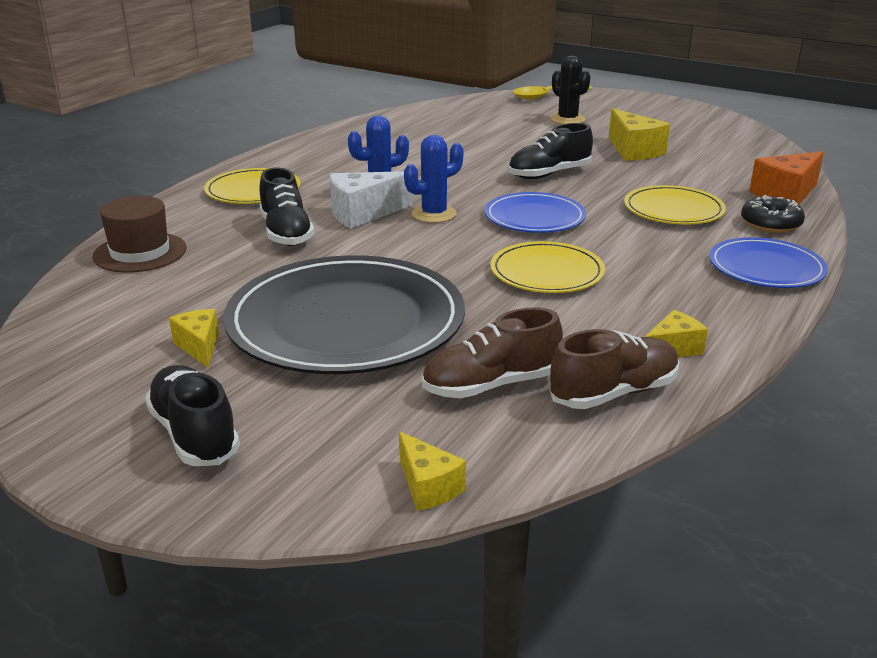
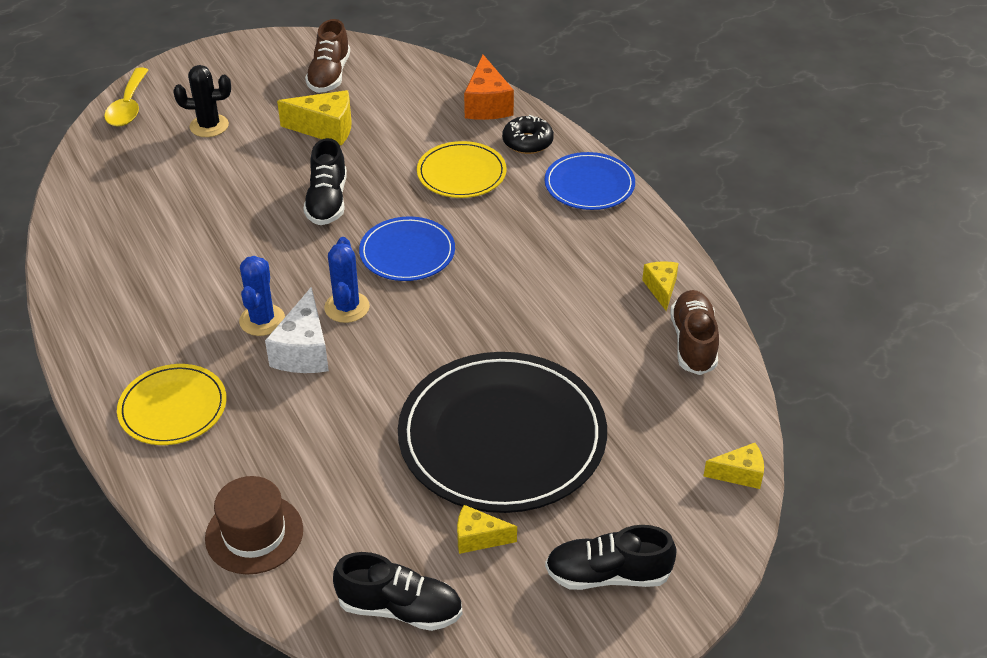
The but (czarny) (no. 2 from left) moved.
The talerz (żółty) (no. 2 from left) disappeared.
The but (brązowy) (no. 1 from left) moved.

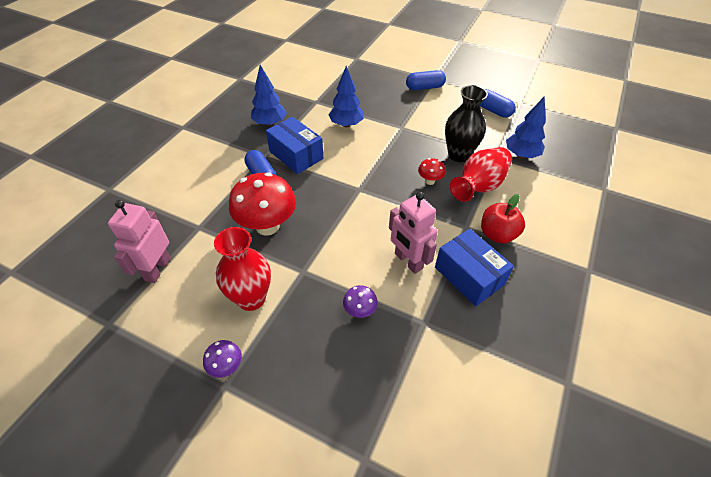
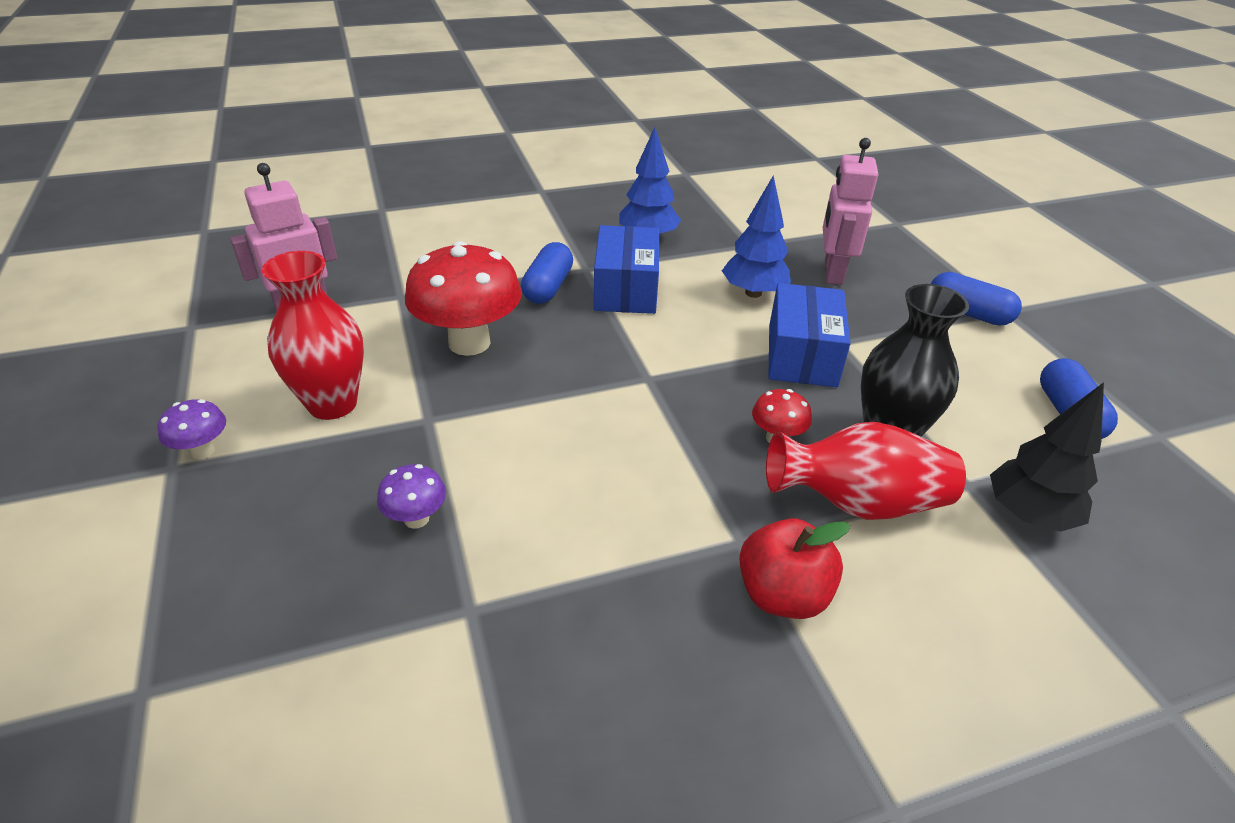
The drzewko (niebieski) (no. 3 from left) became the drzewko (czarny).
The robot (różowy) (no. 2 from left) moved.
The pudełko (niebieski) (no. 2 from left) moved.

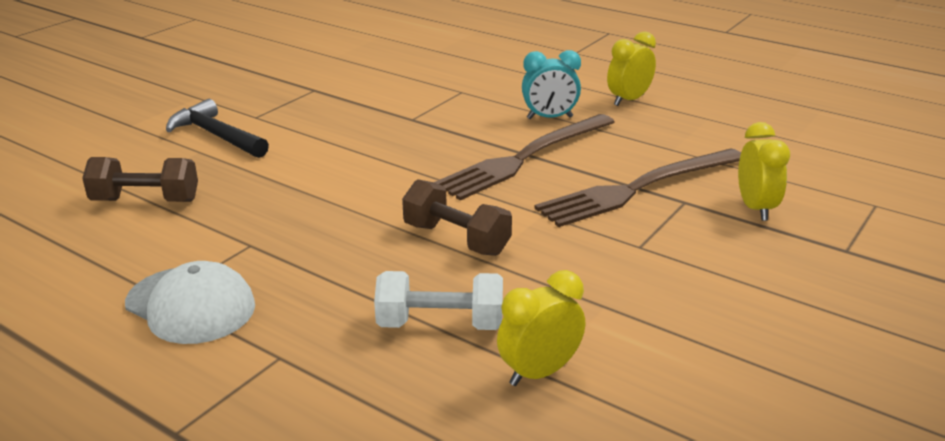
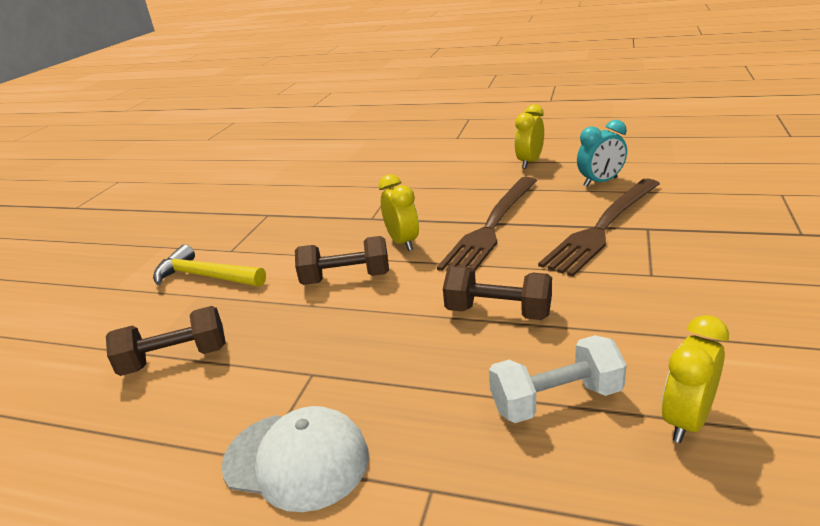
The budzik (turkusowy) moved.
The młotek (czarny) became the młotek (żółty).
The budzik (żółty) (no. 3 from left in the first image) moved.
The hantel (brązowy) (no. 2 from left) appeared.

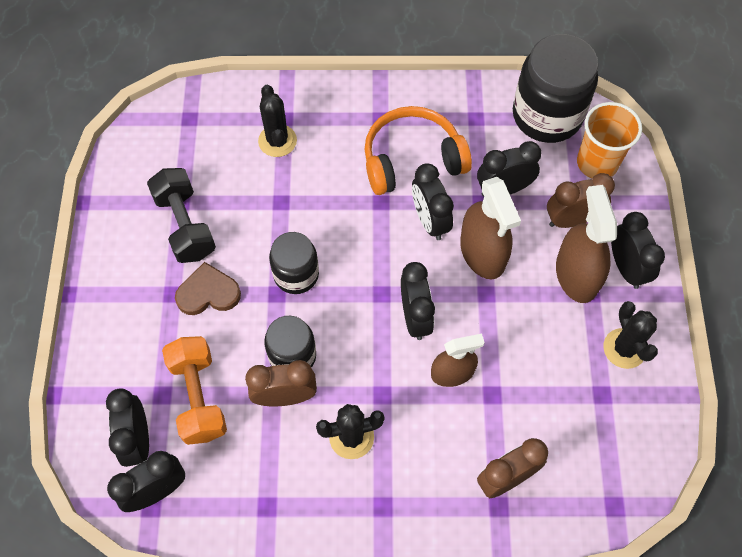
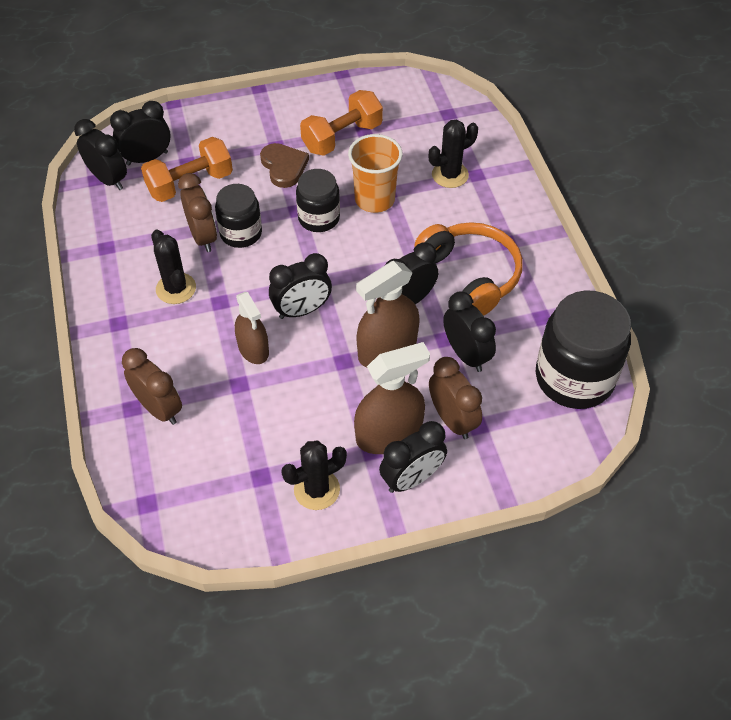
The szklanka (pomarańczowy) moved.
The hantel (czarny) became the hantel (pomarańczowy) (no. 2 from left).

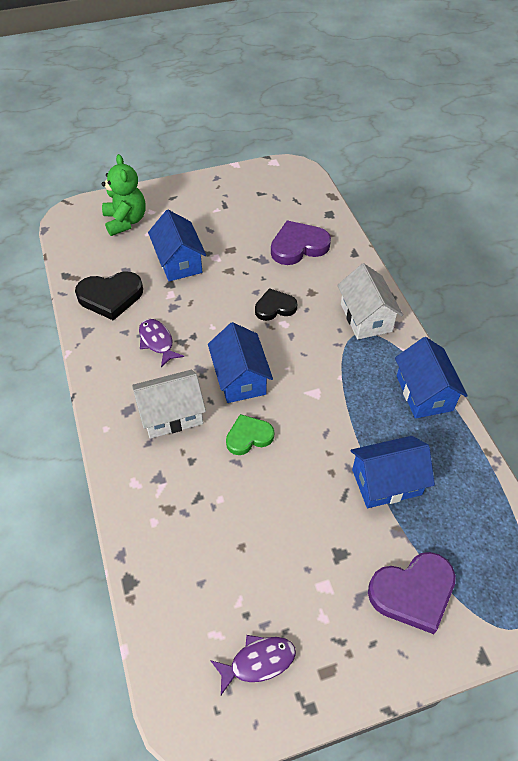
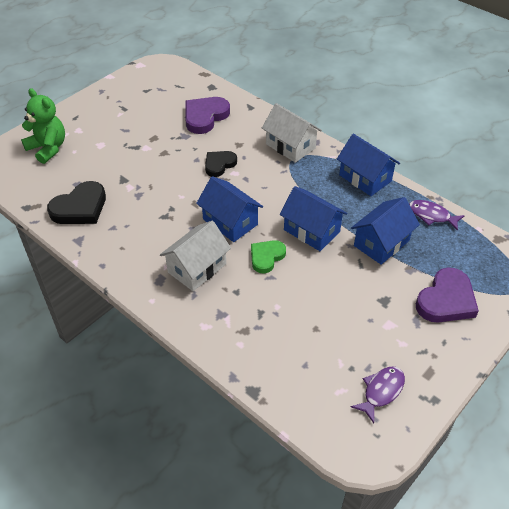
The domek (niebieski) (no. 1 from left in the first image) moved.
The ryba (fioletowy) (no. 1 from left in the first image) moved.

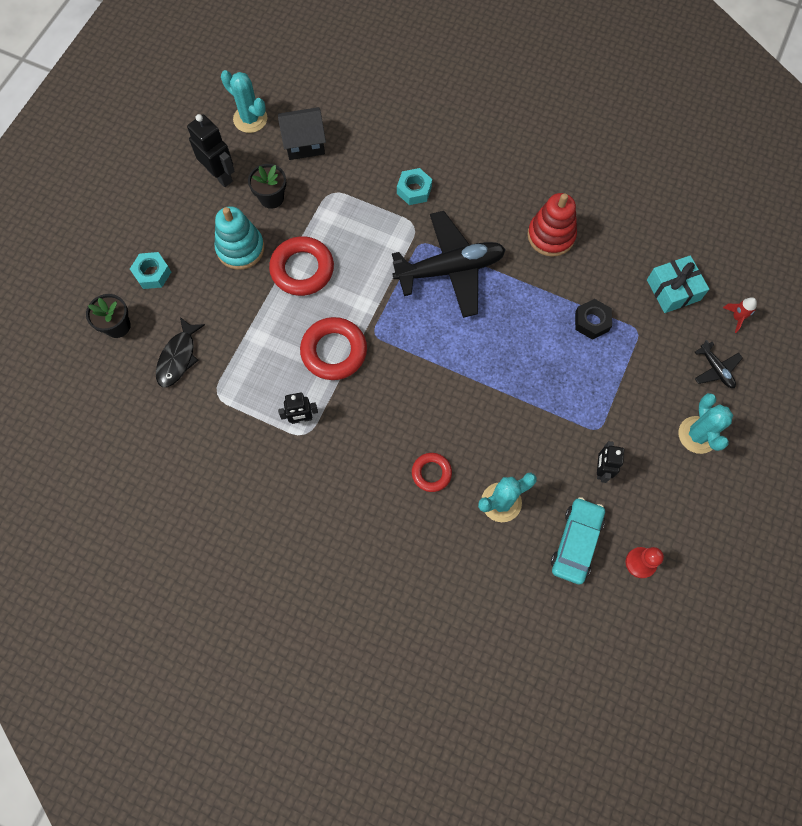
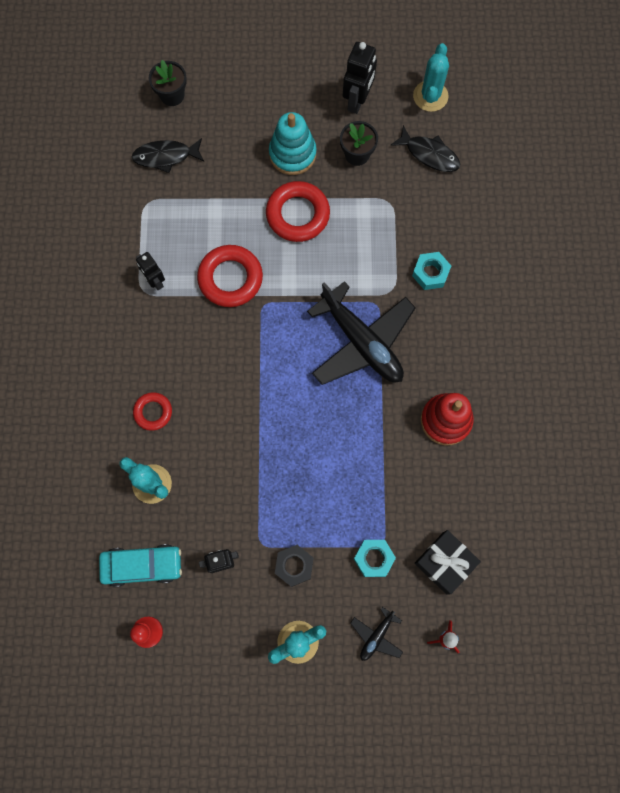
The domek (czarny) was replaced by the ryba (czarny) (no. 2 from left).
The nakrętka (turkusowy) (no. 1 from left) moved.
The prezent (turkusowy) became the prezent (czarny).
The nakrętka (czarny) moved.

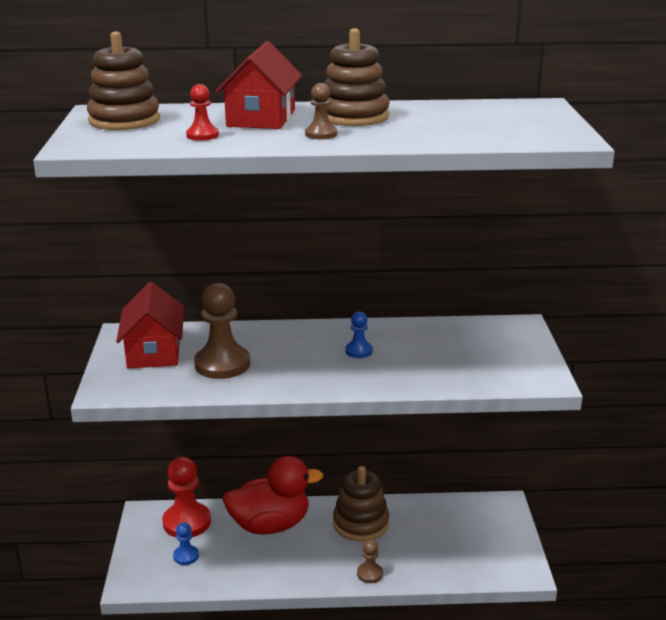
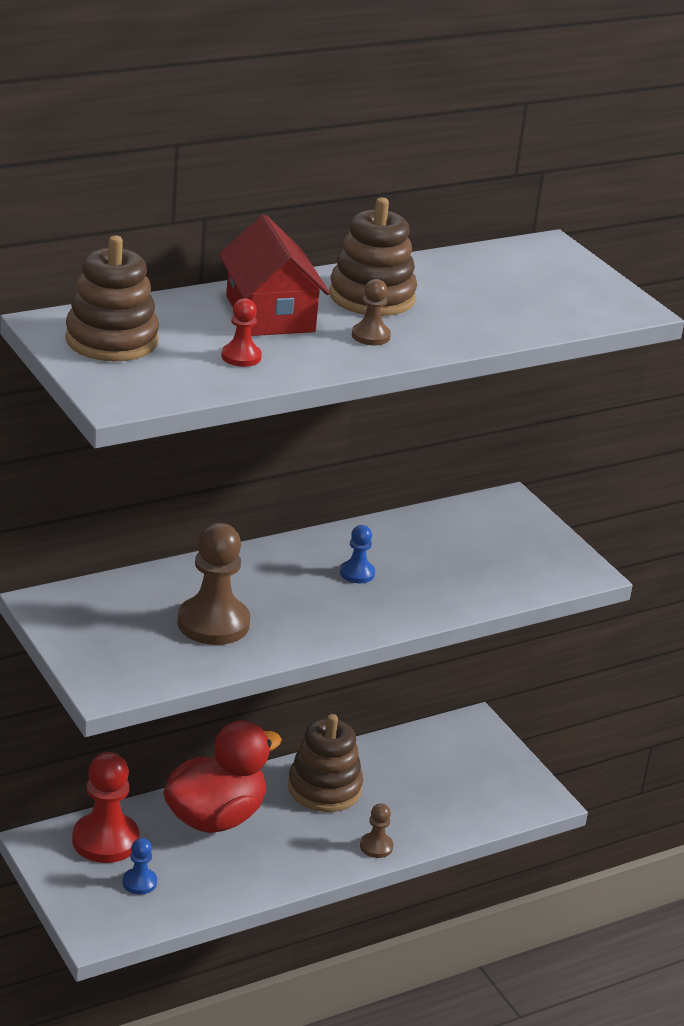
The domek (czerwony) (no. 1 from left) disappeared.

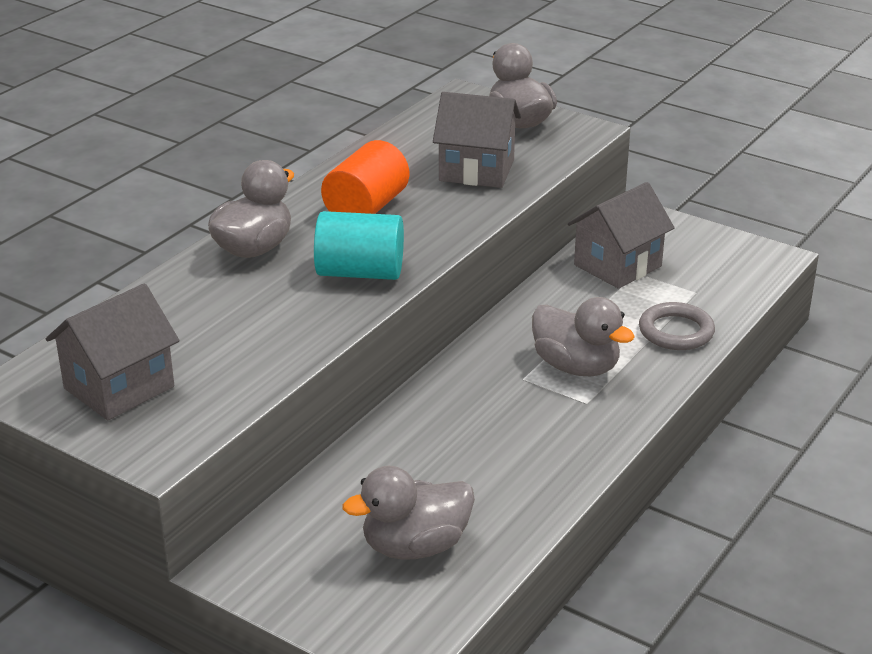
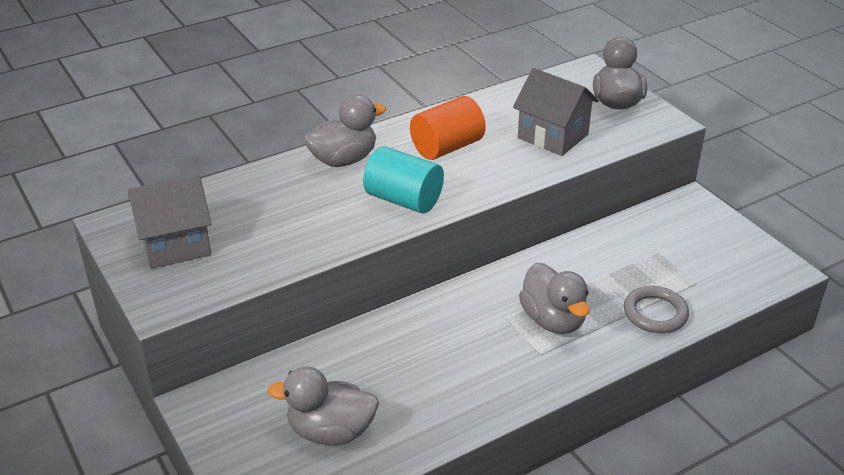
The domek (szary) (no. 3 from left) disappeared.

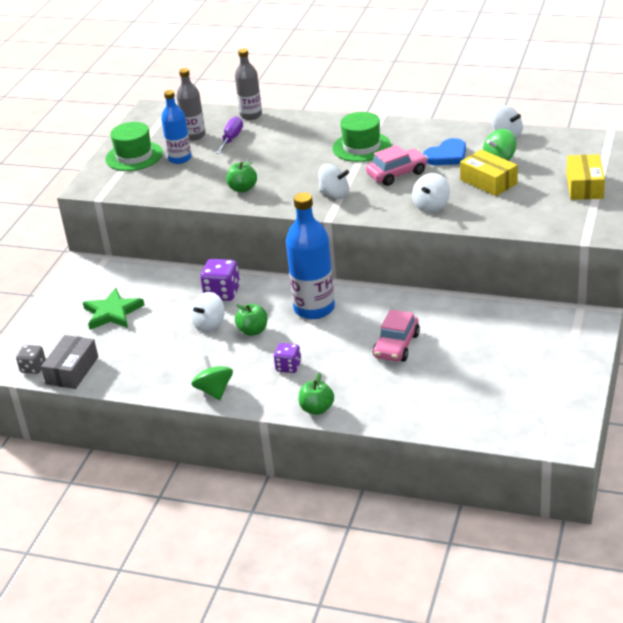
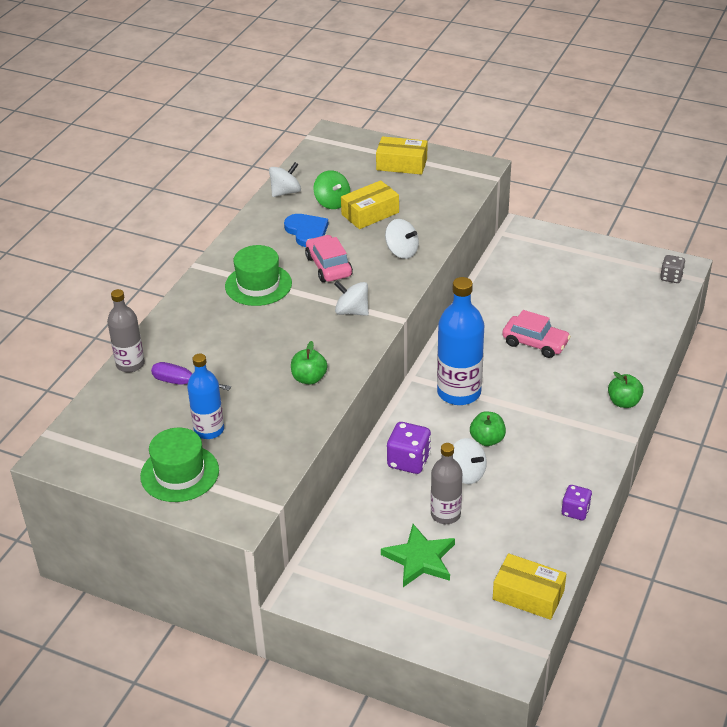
The butelka (szary) (no. 1 from left in the first image) moved.
The bączek (biały) (no. 2 from left) turned 90 degrees counterclockwise.
The pudełko (szary) became the pudełko (żółty) (no. 3 from left).
The kostka do gry (fioletowy) (no. 2 from left) moved.
The kostka do gry (szary) moved.
The bączek (zielony) (no. 1 from left) disappeared.

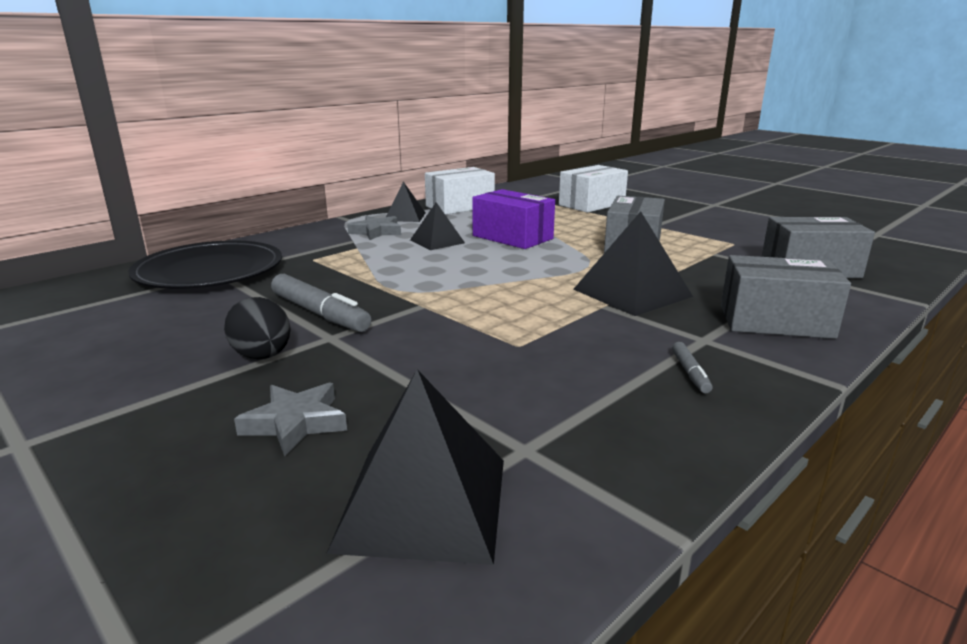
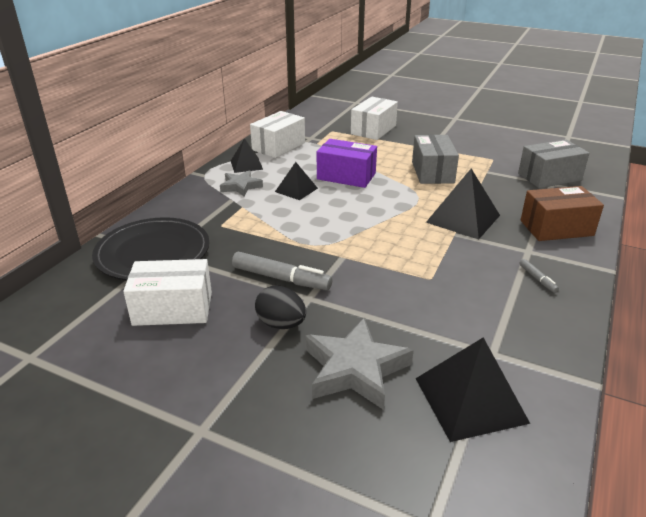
The pudełko (szary) (no. 2 from left) became the pudełko (brązowy).
The gwiazda (szary) (no. 1 from left in the first image) changed to 1.66 times the size.
The pudełko (biały) (no. 1 from left) appeared.

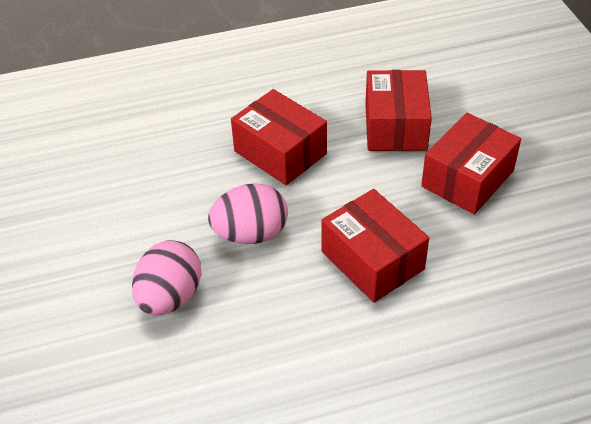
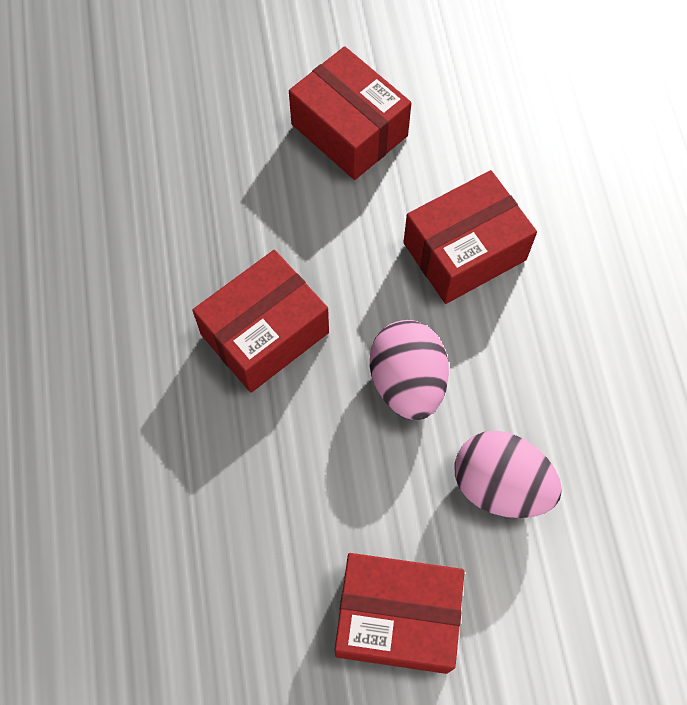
The pudełko (czerwony) (no. 3 from left) moved.

